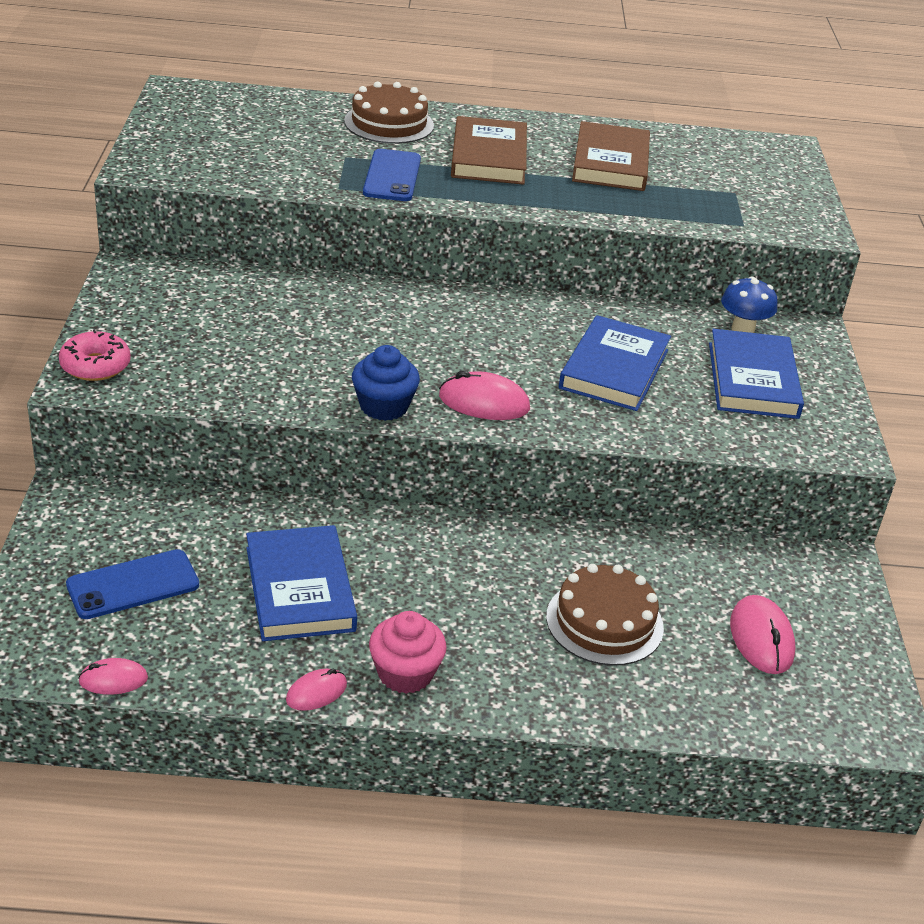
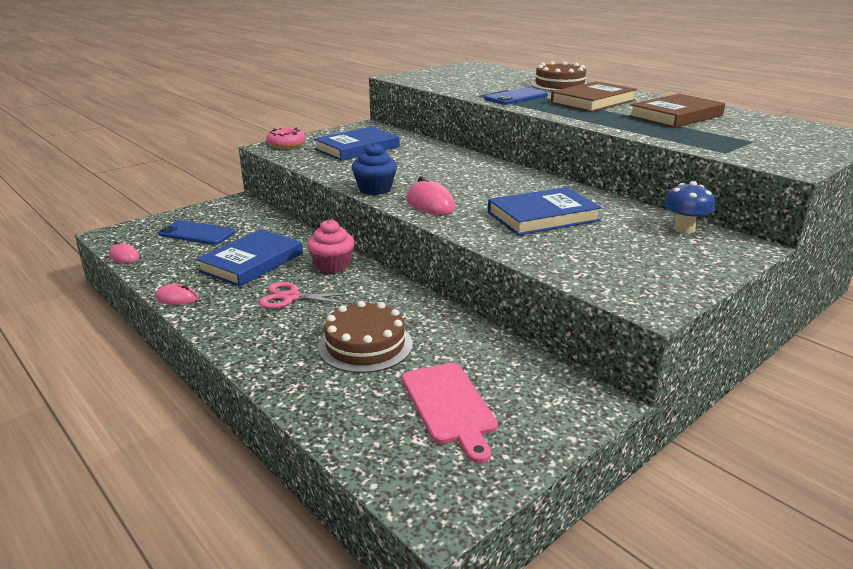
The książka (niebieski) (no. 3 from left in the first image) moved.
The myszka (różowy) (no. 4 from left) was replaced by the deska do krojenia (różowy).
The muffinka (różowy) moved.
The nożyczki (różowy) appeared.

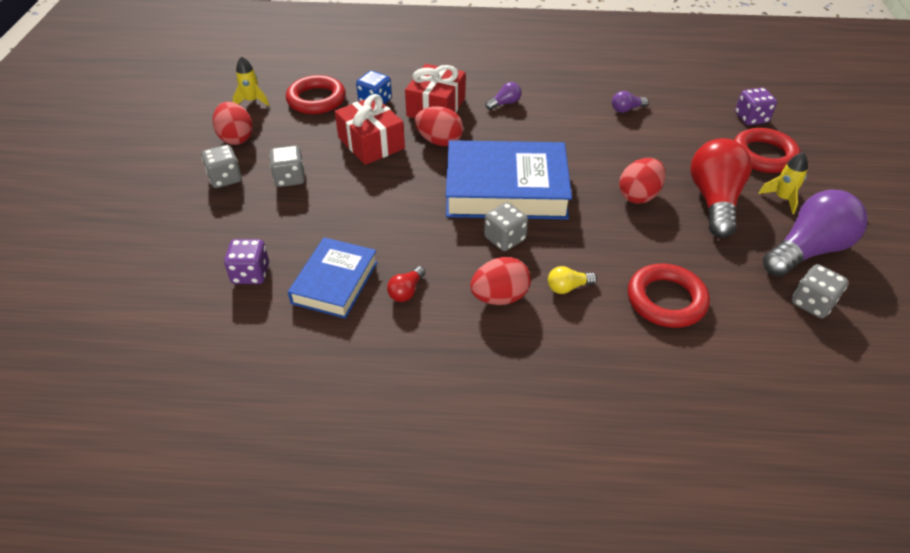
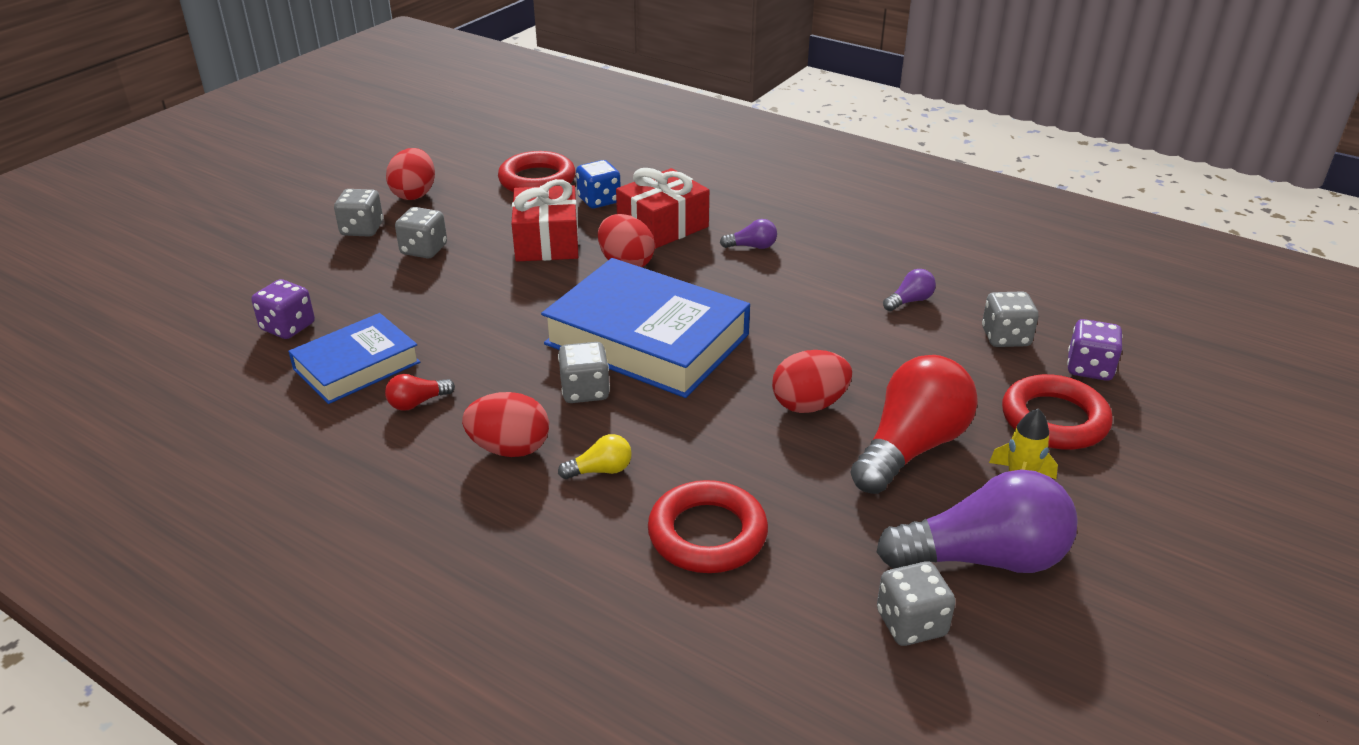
The rakieta (żółty) (no. 1 from left) disappeared.
The żarówka (fioletowy) (no. 2 from left) turned 135 degrees clockwise.
The żarówka (żółty) turned 150 degrees clockwise.
The kostka do gry (szary) (no. 5 from left) appeared.

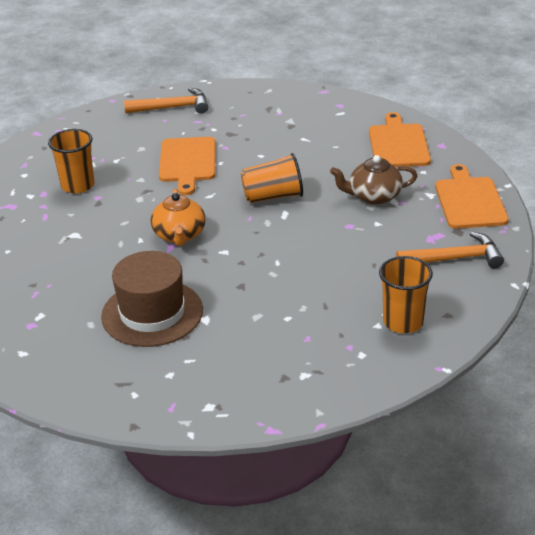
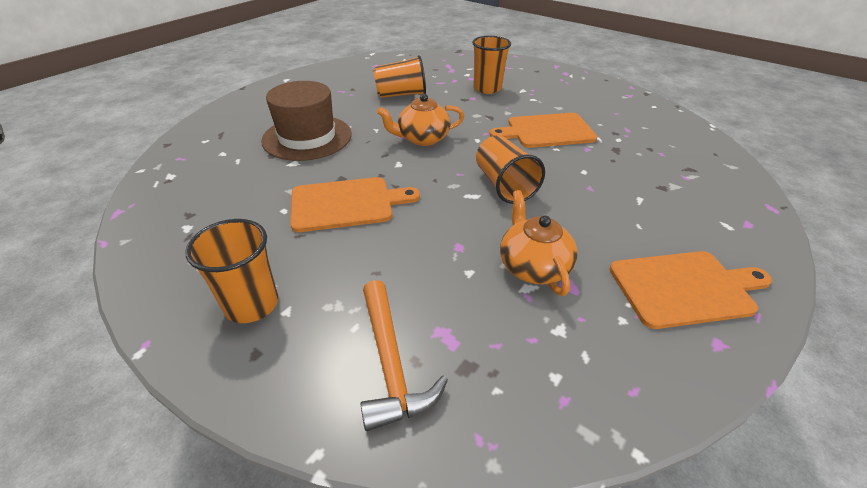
The młotek (pomarańczowy) (no. 1 from left) disappeared.
The imbryk (brązowy) became the imbryk (pomarańczowy) (no. 2 from left).
The deska do krojenia (pomarańczowy) (no. 3 from left in the first image) moved.
The szklanka (pomarańczowy) (no. 2 from left) appeared.

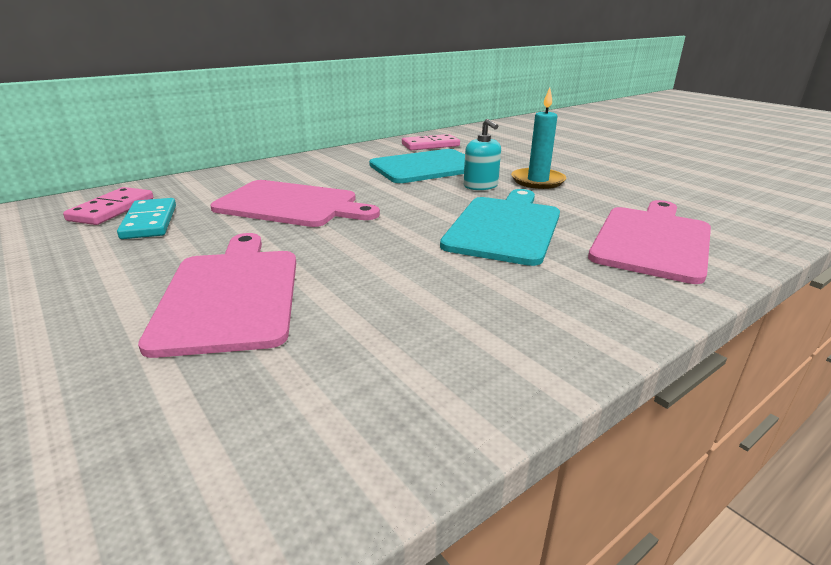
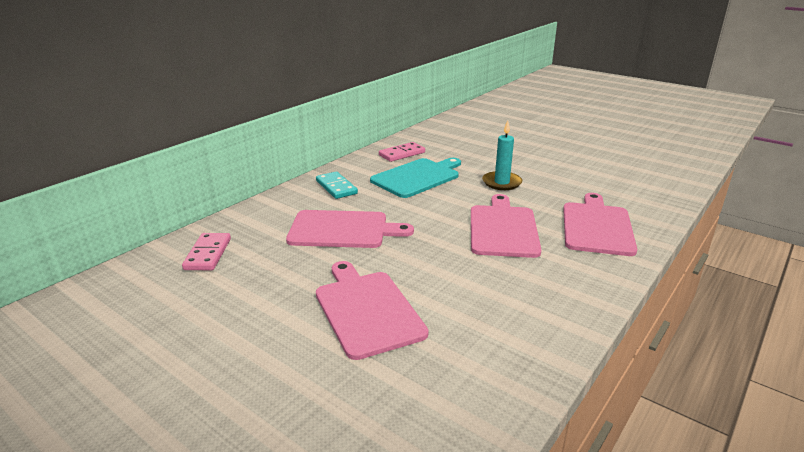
The dozownik mydła (turkusowy) disappeared.
The deska do krojenia (turkusowy) (no. 2 from left) became the deska do krojenia (różowy) (no. 3 from left).
The kostka domina (turkusowy) moved.

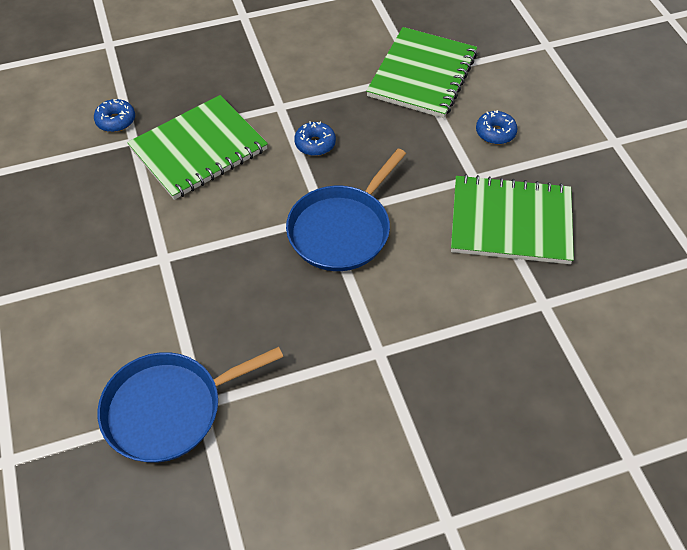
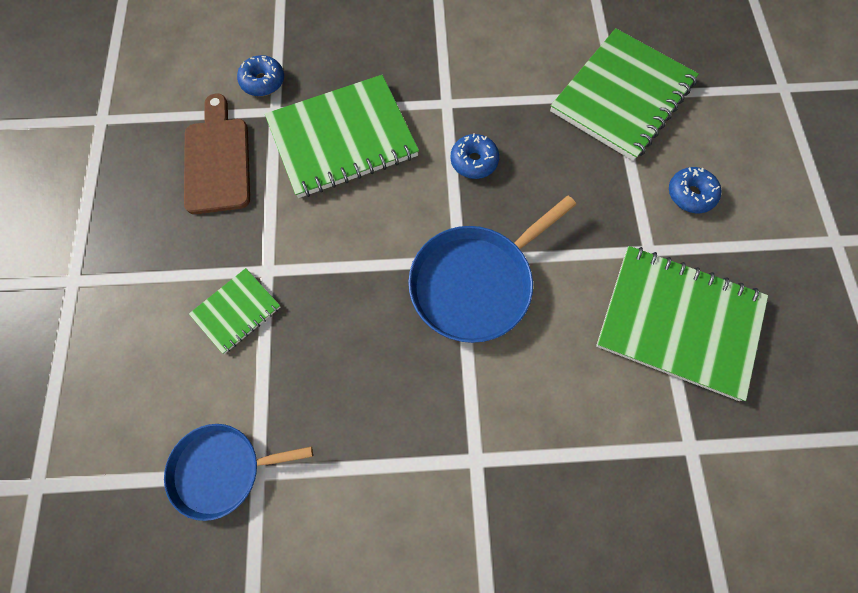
The patelnia (niebieski) (no. 1 from left) changed to 0.66 times the size.
The deska do krojenia (brązowy) appeared.
The zeszyt (zielony) (no. 1 from left) appeared.

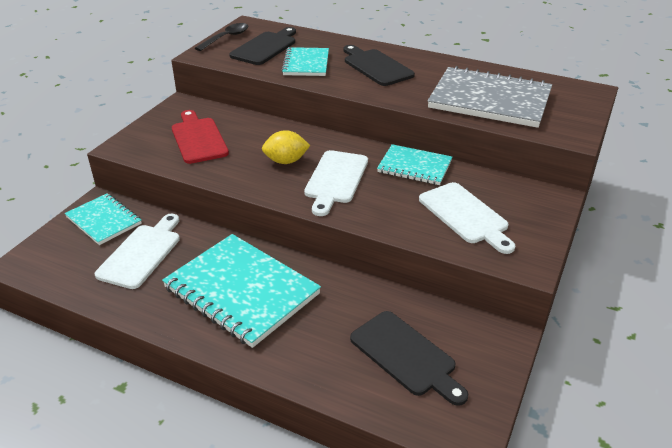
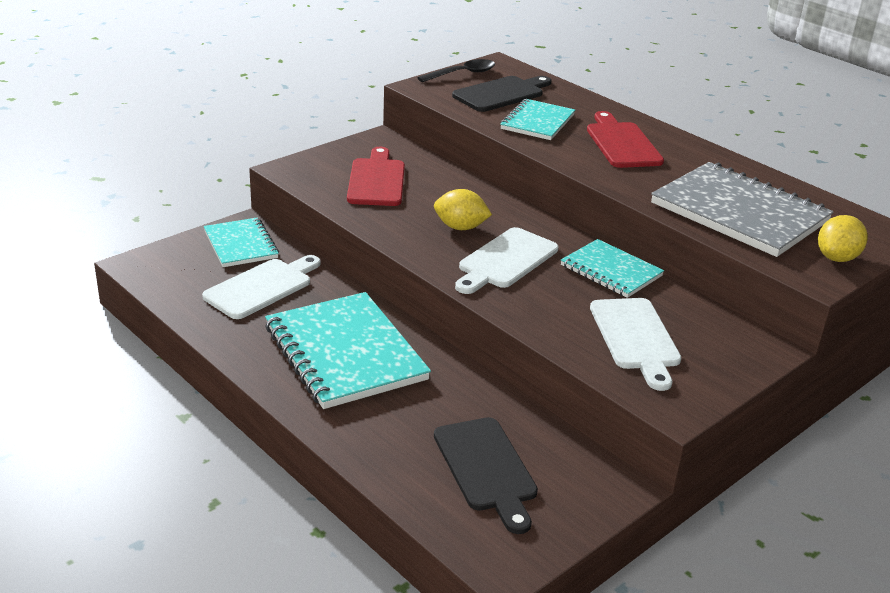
The deska do krojenia (czarny) (no. 2 from left) became the deska do krojenia (czerwony) (no. 2 from left).
The cytryna (żółty) (no. 2 from left) appeared.

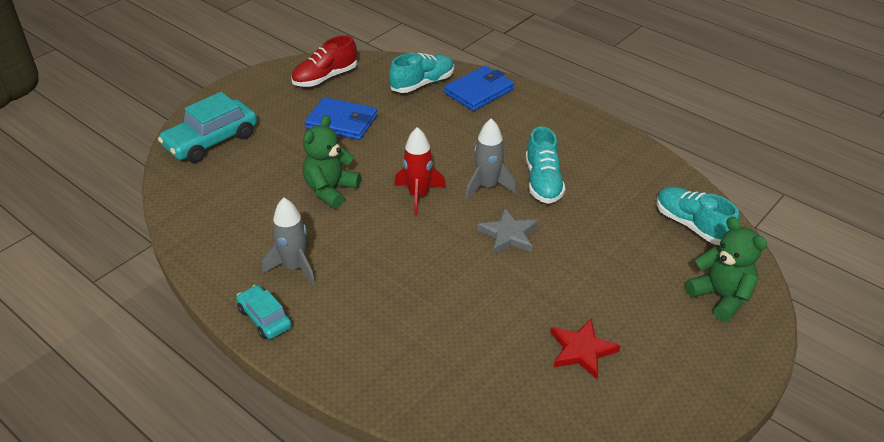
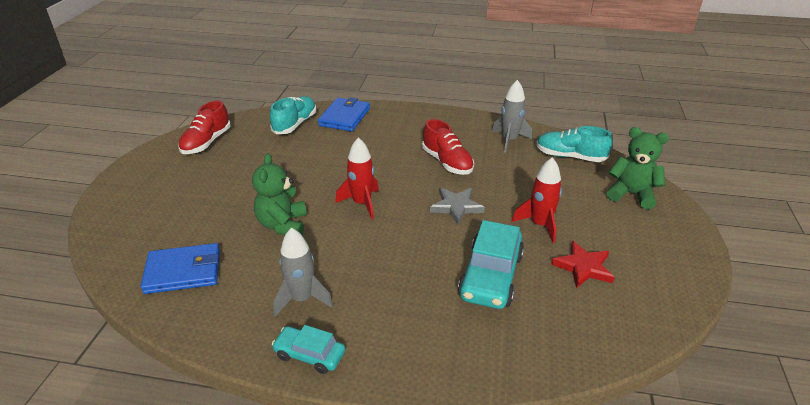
The samochód (turkusowy) (no. 1 from left in the first image) moved.
The portfel (niebieski) (no. 1 from left) moved.
The rakieta (szary) (no. 2 from left) moved.
The but (turkusowy) (no. 2 from left) became the but (czerwony) (no. 2 from left).
The rakieta (czerwony) (no. 2 from left) appeared.

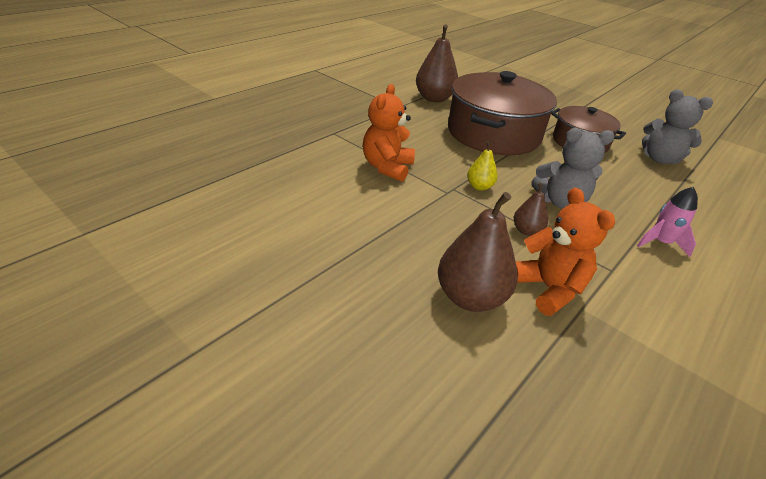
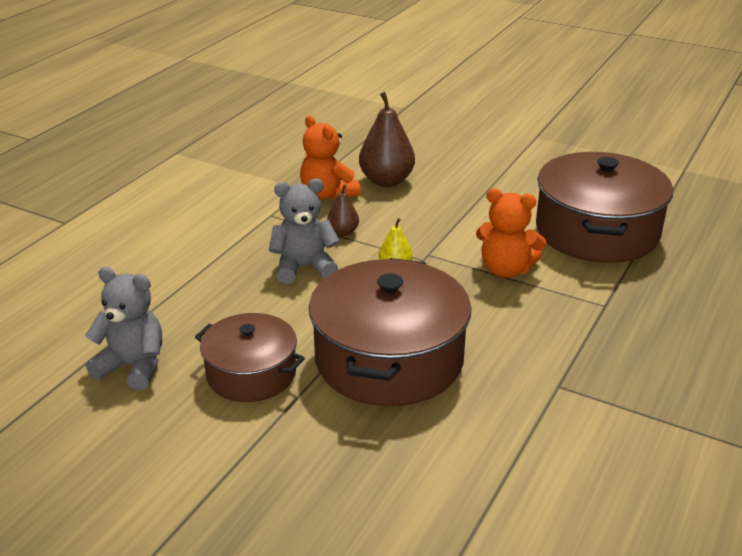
The gruszka (brązowy) (no. 1 from left) disappeared.
The miś (pomarańczowy) (no. 1 from left in the first image) turned 105 degrees clockwise.
The rakieta (różowy) disappeared.
The garnek (brązowy) (no. 3 from left) appeared.

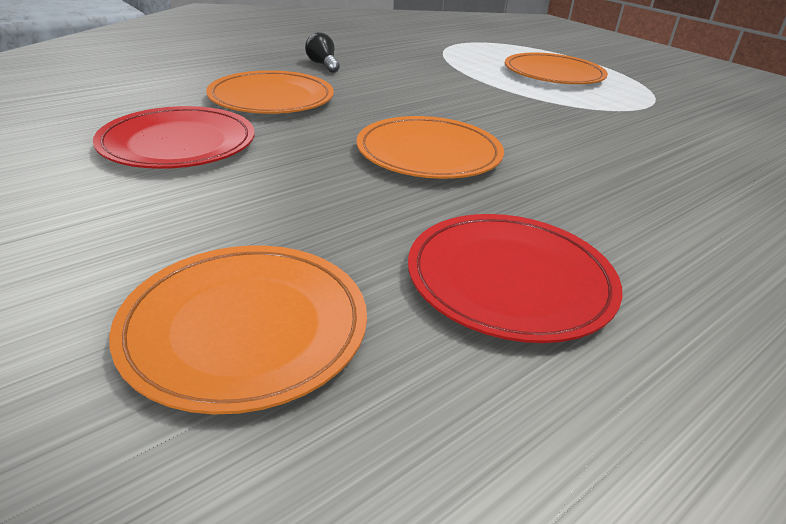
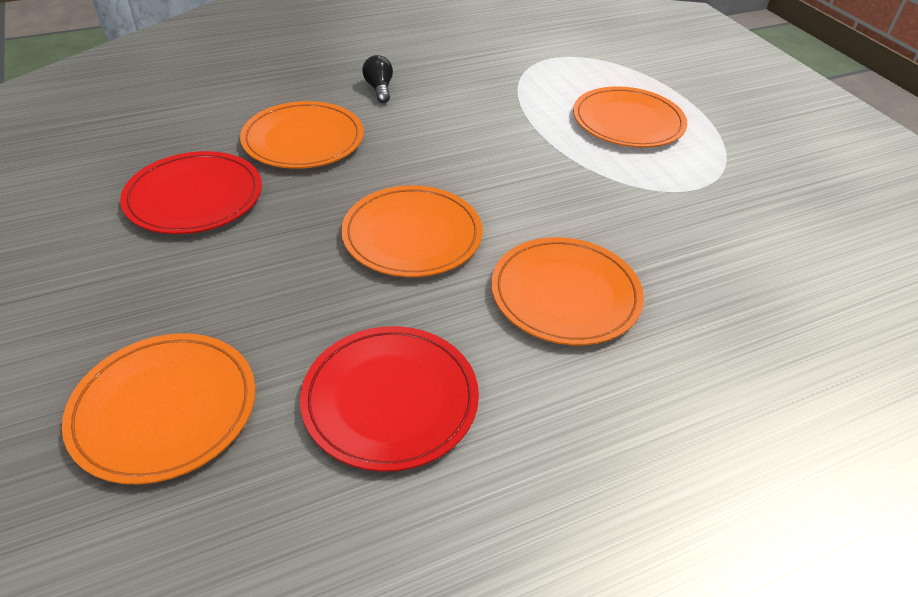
The talerz (pomarańczowy) (no. 4 from left) appeared.

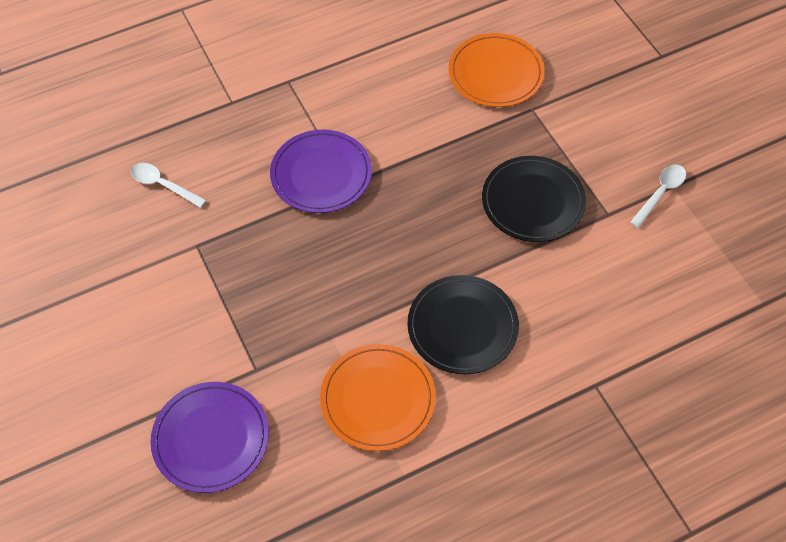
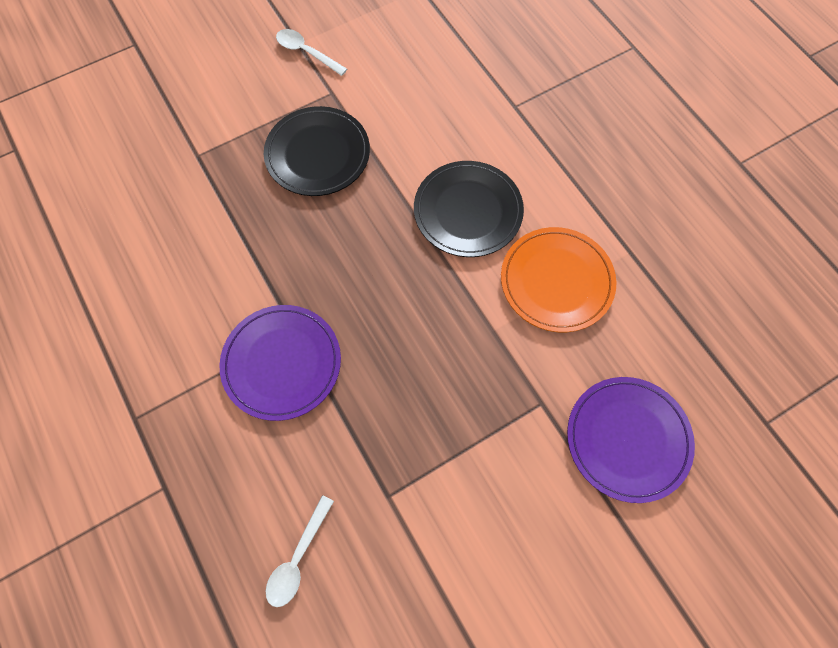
The talerz (pomarańczowy) (no. 2 from left) disappeared.

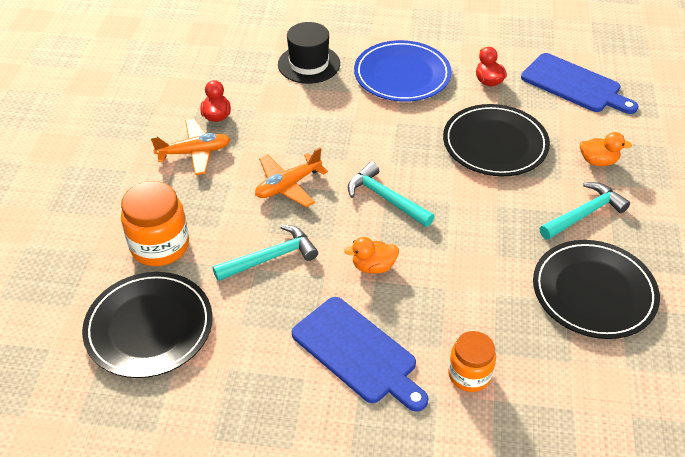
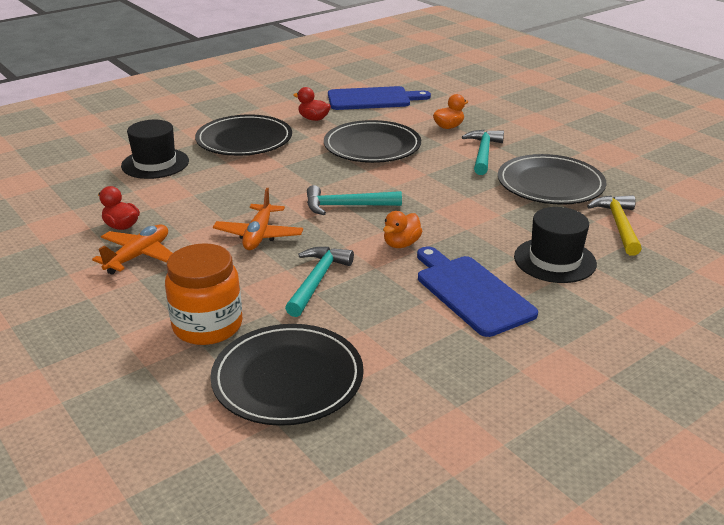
The talerz (niebieski) became the talerz (czarny) (no. 1 from left).
The deska do krojenia (niebieski) (no. 1 from left in the first image) turned 120 degrees counterclockwise.
The słoik (pomarańczowy) (no. 2 from left) was replaced by the kapelusz (czarny) (no. 2 from left).
The młotek (żółty) appeared.

